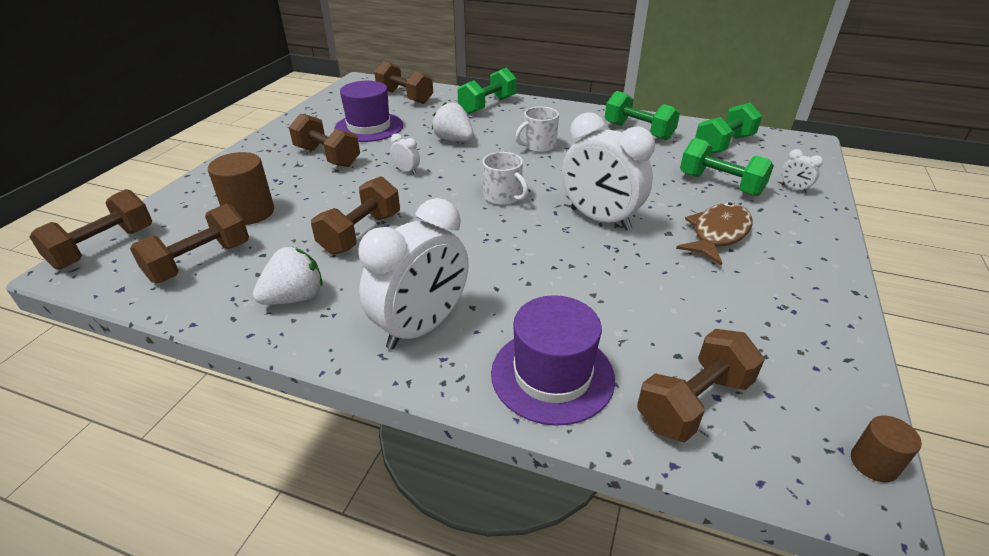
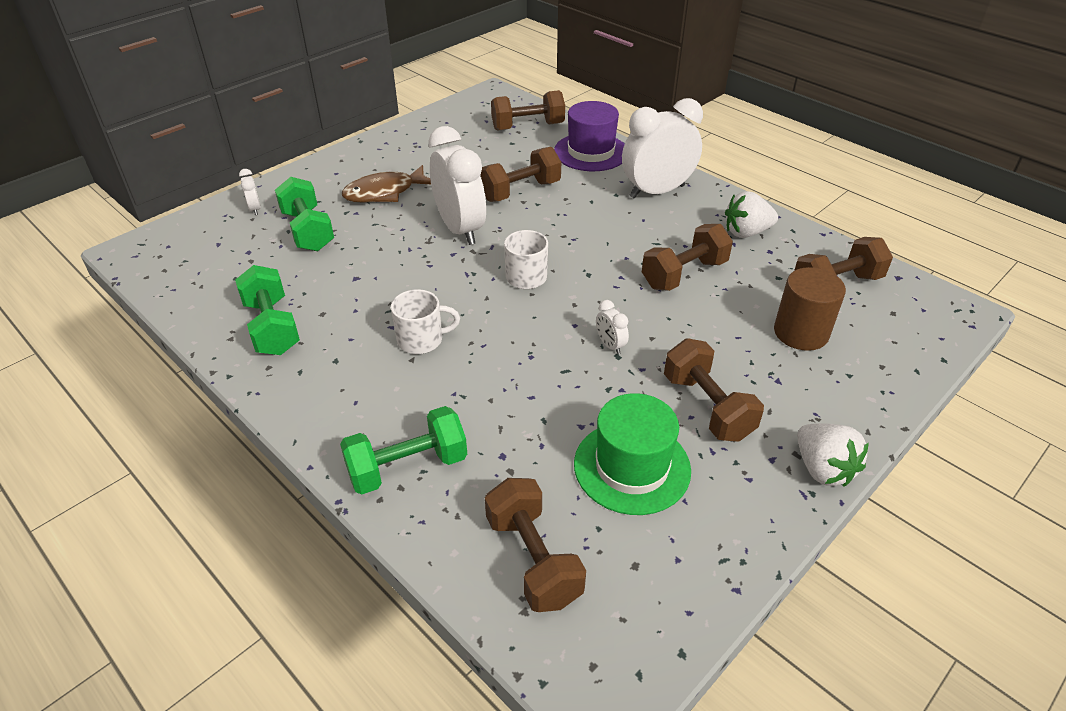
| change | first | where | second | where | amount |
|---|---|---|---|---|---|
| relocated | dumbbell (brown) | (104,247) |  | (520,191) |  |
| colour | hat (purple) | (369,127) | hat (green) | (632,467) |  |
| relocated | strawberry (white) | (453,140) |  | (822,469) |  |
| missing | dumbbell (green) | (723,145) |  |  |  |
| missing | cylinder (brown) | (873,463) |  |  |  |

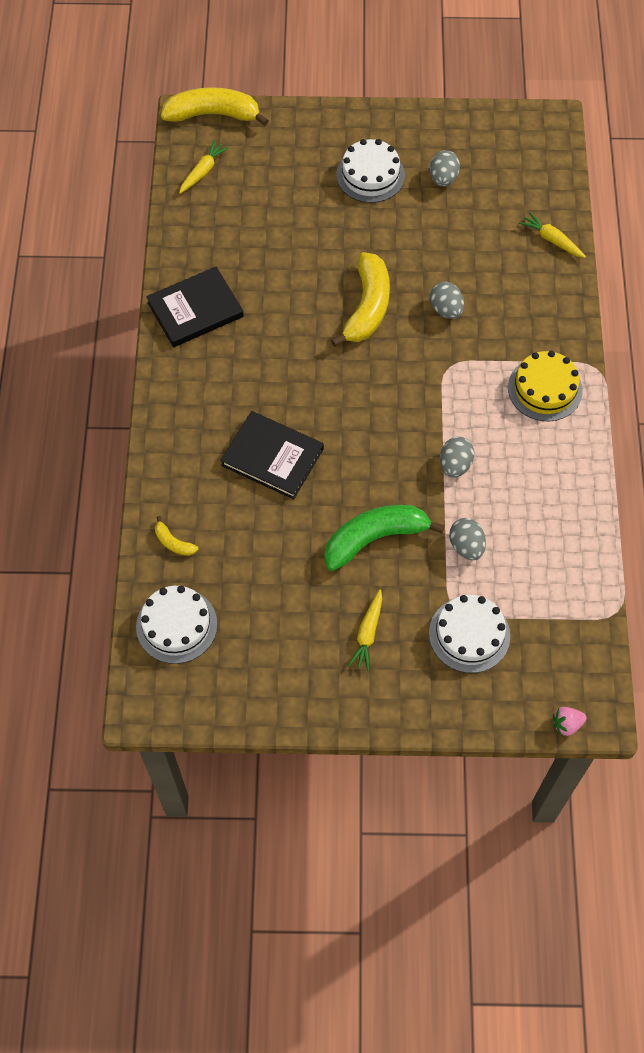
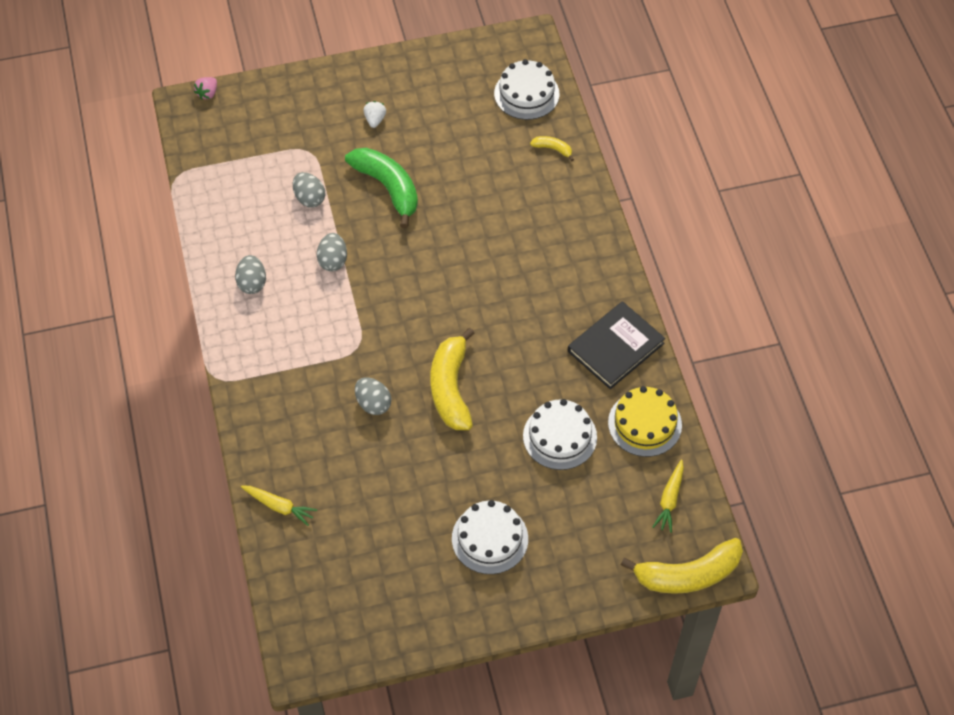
| change | first | where | second | where | amount |
|---|---|---|---|---|---|
| missing | book (black) | (272,457) |  |  |  |
| spun | banana (green) | (374,538) |  | (388,188) | 90 degrees counterclockwise |
| exchanged | carrot (yellow) | (368,633) | strawberry (white) | (375,120) |  |
| relocated | cake (white) | (469,634) |  | (560,436) |  |
| relocated | egg (grey) | (443,178) |  | (252,283) |  |
| relocated | cake (yellow) | (545,389) |  | (644,424) |  |
| spun | strawberry (pink) | (566,724) |  | (207,93) | 150 degrees clockwise |

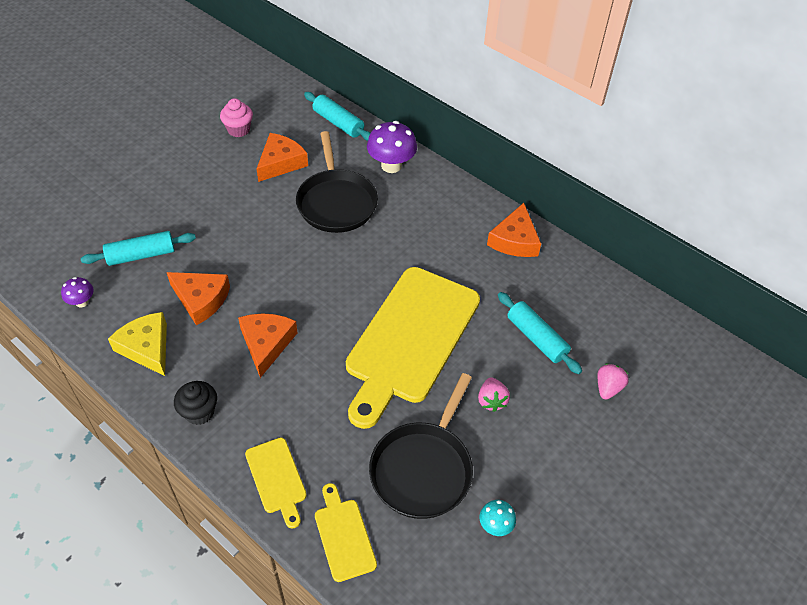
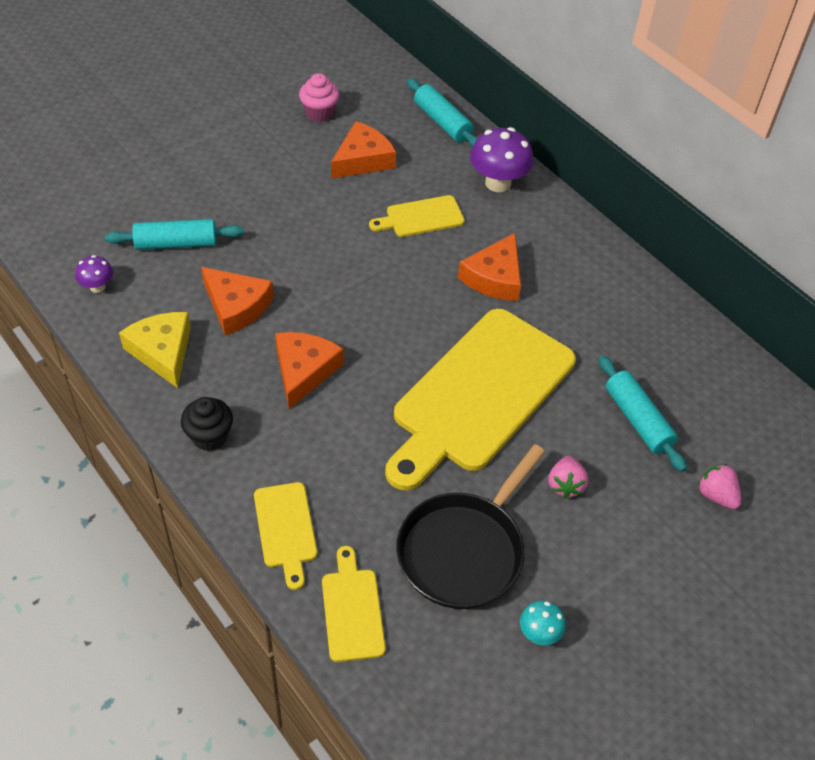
| change | first | where | second | where | amount |
|---|---|---|---|---|---|
| exchanged | pan (black) | (336,202) | cutting board (yellow) | (421,217) |  |
| relocated | cheese (orange) | (515,240) |  | (494,277) |  |
| spun | strawberry (pink) | (608,388) |  | (716,495) | 75 degrees counterclockwise |

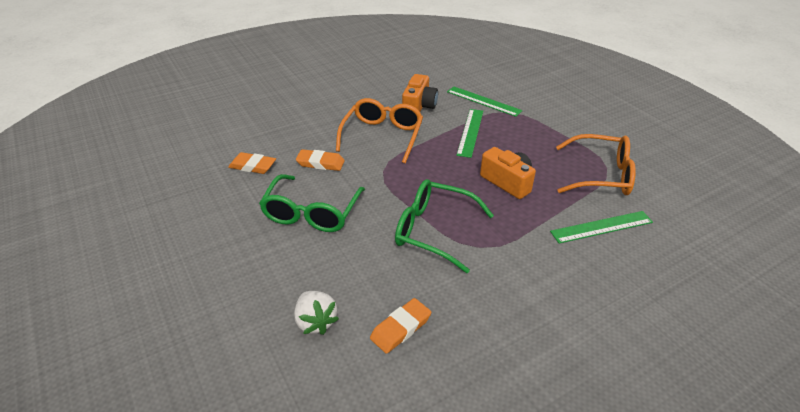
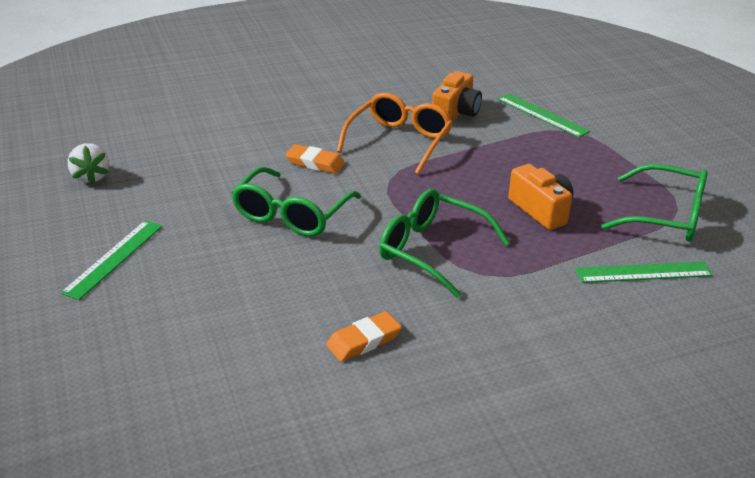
| change | first | where | second | where | amount |
|---|---|---|---|---|---|
| missing | eraser (orange) | (253,166) |  |  |  |
| relocated | strawberry (white) | (316,322) |  | (91,177) |  |
| relocated | ruler (green) | (470,132) |  | (114,258) |  |
| colour | glasses (orange) | (600,175) | glasses (green) | (665,216) |  |

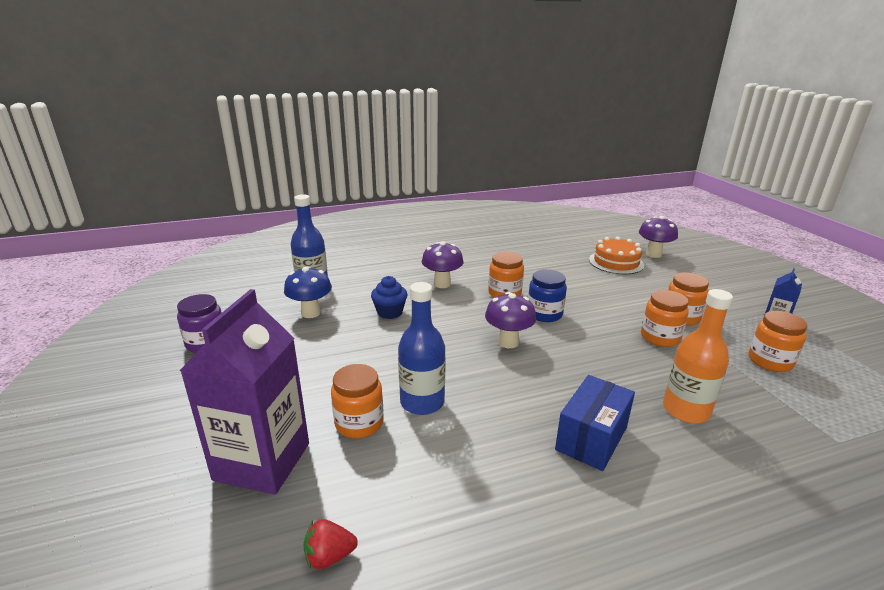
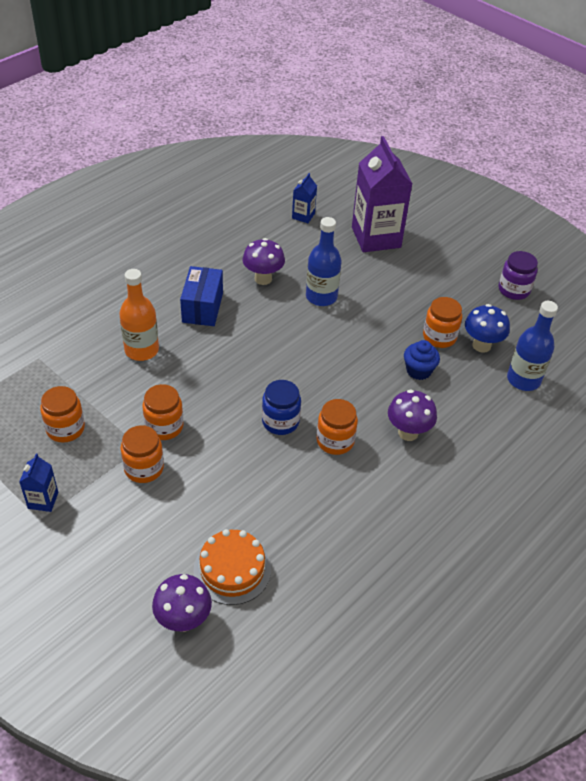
| change | first | where | second | where | amount |
|---|---|---|---|---|---|
| exchanged | strawberry (red) | (329,556) | carton (blue) | (303,216) |  |
| relocated | jar (orange) | (359,423) |  | (439,337) |  |
| relocated | mushroom (purple) | (508,342) |  | (263,279) |  |

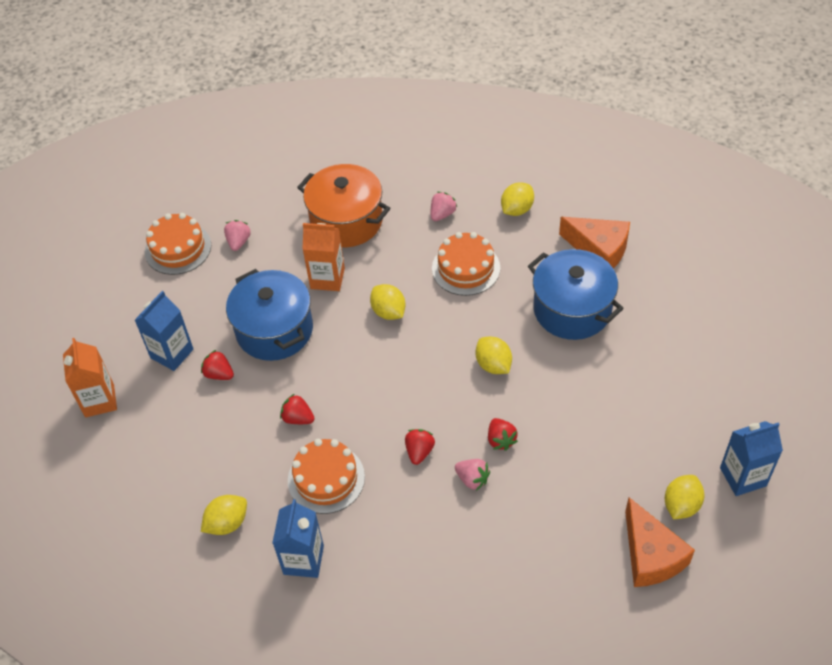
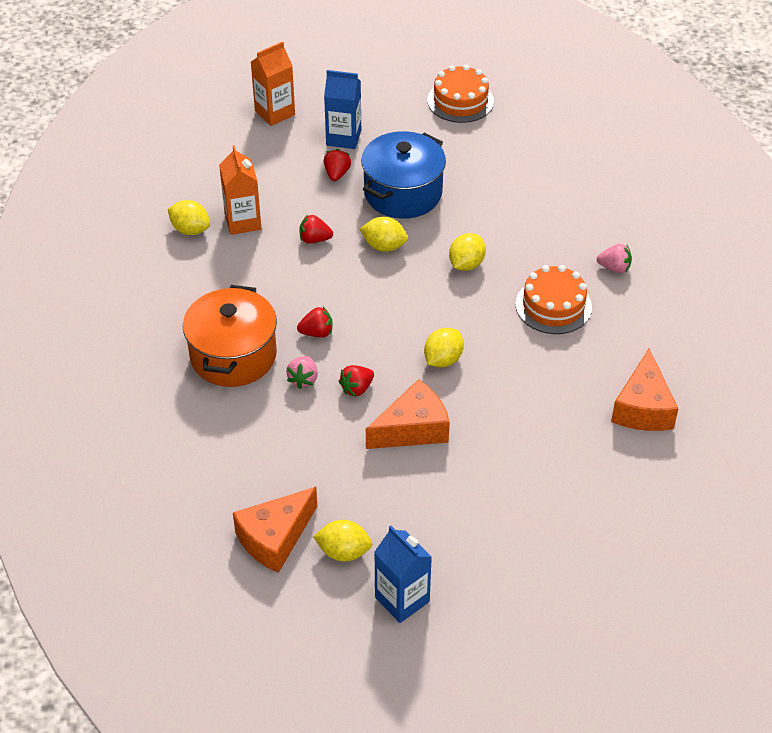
| change | first | where | second | where | amount |
|---|---|---|---|---|---|
| missing | strawberry (pink) | (238,242) |  |  |  |
| missing | carton (blue) | (303,560) |  |  |  |
| spun | strawberry (red) | (298,418) |  | (314,239) | 90 degrees counterclockwise |
| missing | cake (orange) | (326,478) |  |  |  |
| relocated | pot (orange) | (346,221) |  | (233,355) |  |
| relocated | carton (orange) | (327,278) |  | (243,221) |  |
| relocated | lemon (yellow) | (517,209) |  | (384,246) |  |
| missing | pot (blue) | (572,309) |  |  |  |
| appeared |  |  | cheese (orange) | (413,429) |  |

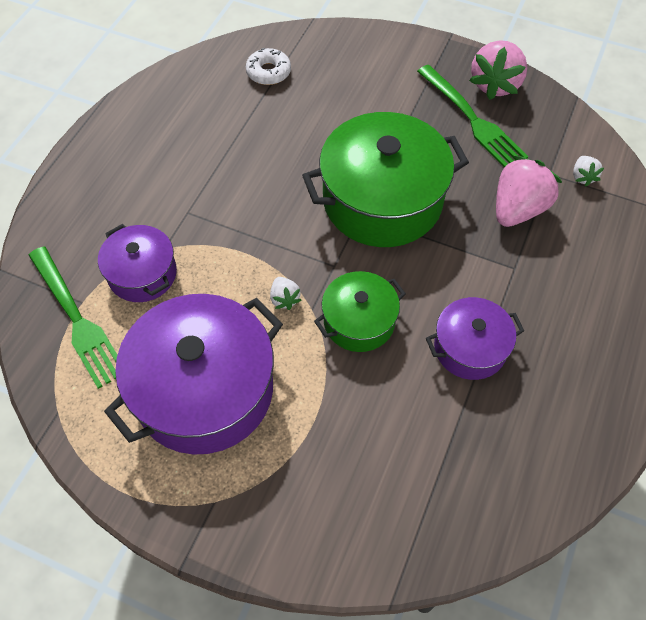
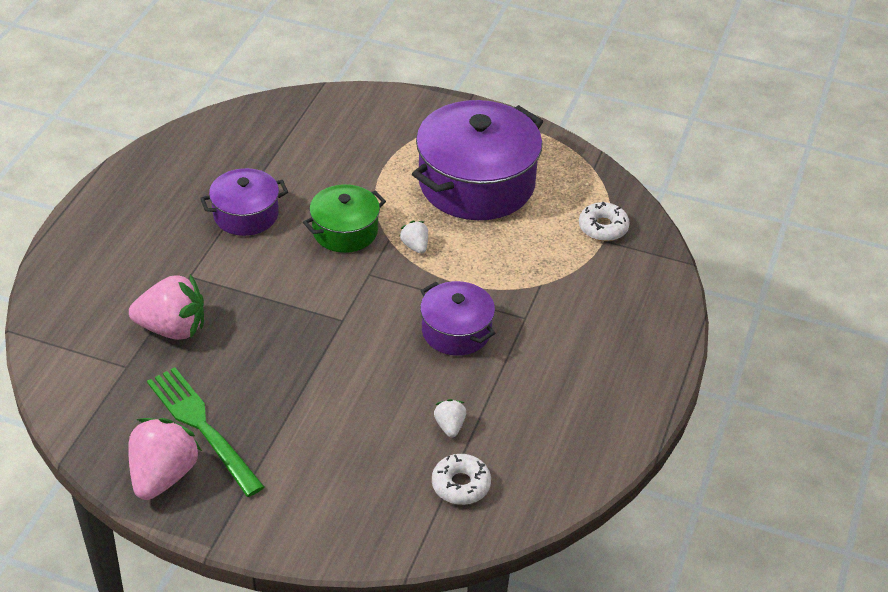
| change | first | where | second | where | amount |
|---|---|---|---|---|---|
| exchanged | fork (green) | (77,319) | donut (white) | (603,227) |  |
| relocated | pot (purple) | (142,274) |  | (456,331) |  |
| missing | pot (green) | (382,200) |  |  |  |
| spun | strawberry (pink) | (518,209) |  | (172,328) | 120 degrees counterclockwise |
| relocated | strawberry (white) | (582,177) |  | (450,426) |  |

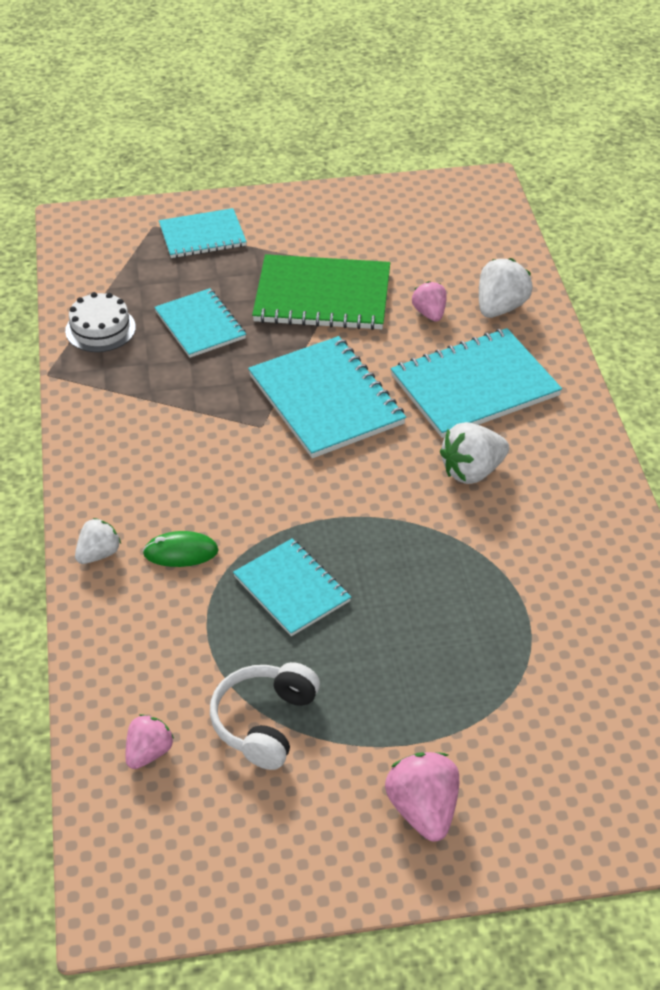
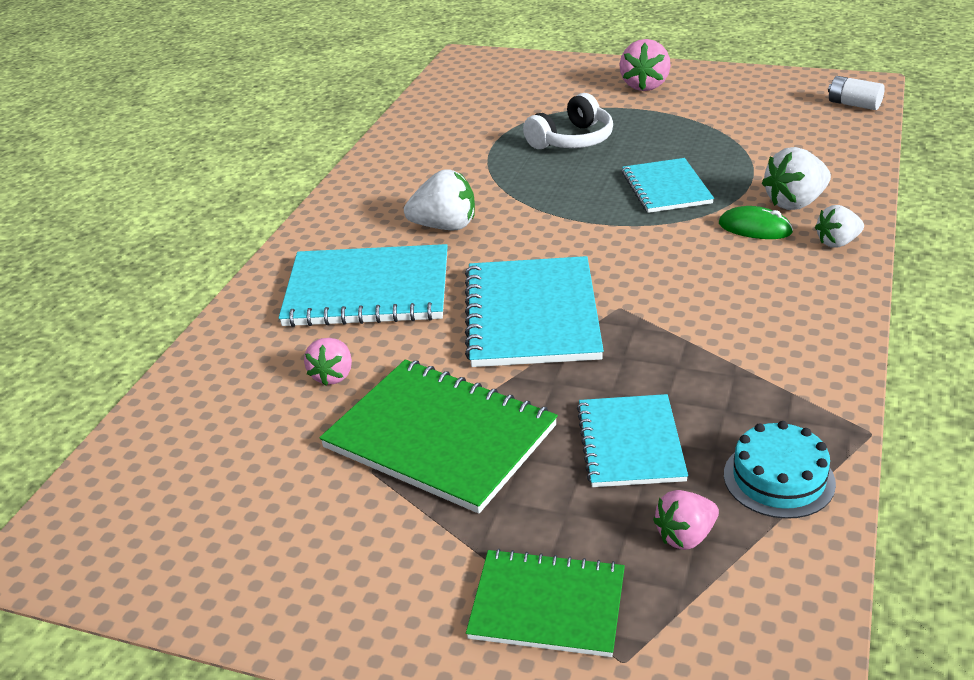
| change | first | where | second | where | amount |
|---|---|---|---|---|---|
| colour | cake (white) | (100,329) | cake (turquoise) | (779,478) |  |
| relocated | strawberry (pink) | (149,753) |  | (685,536) |  |
| colour | notebook (turquoise) | (202,235) | notebook (green) | (547,605) |  |
| relocated | headphones (white) | (265,722) |  | (572,140) |  |
| relocated | strawberry (white) | (500,308) |  | (795,203) |  |
| appeared |  |  | battery (white) | (854,104) |  |

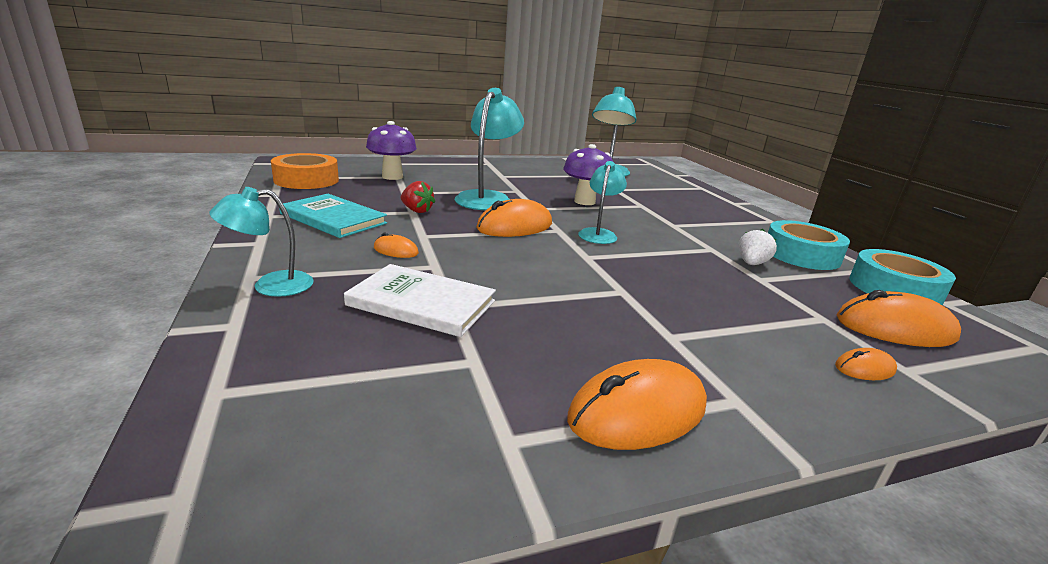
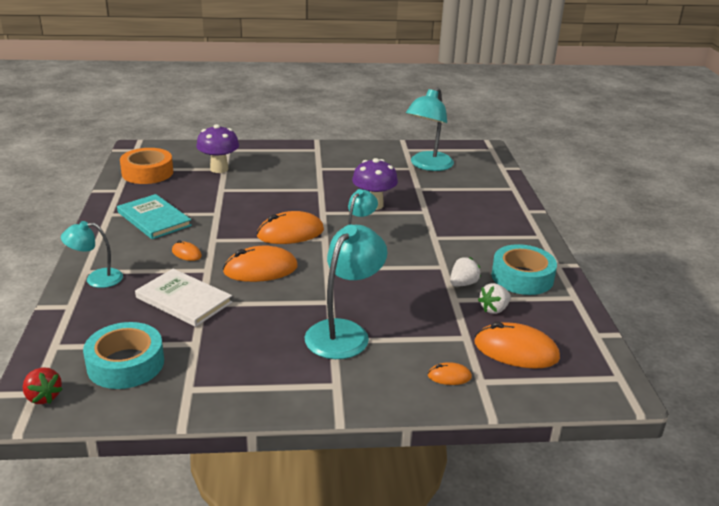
| change | first | where | second | where | amount |
|---|---|---|---|---|---|
| relocated | strawberry (red) | (417,211) |  | (43,397) |  |
| relocated | lamp (turquoise) | (487,198) |  | (344,332) |  |
| relocated | mouse (orange) | (637,412) |  | (260,269) |  |
| relocated | tape (turquoise) | (894,289) |  | (126,364) |  |
| appeared |  |  | strawberry (white) | (494,309) |  |

